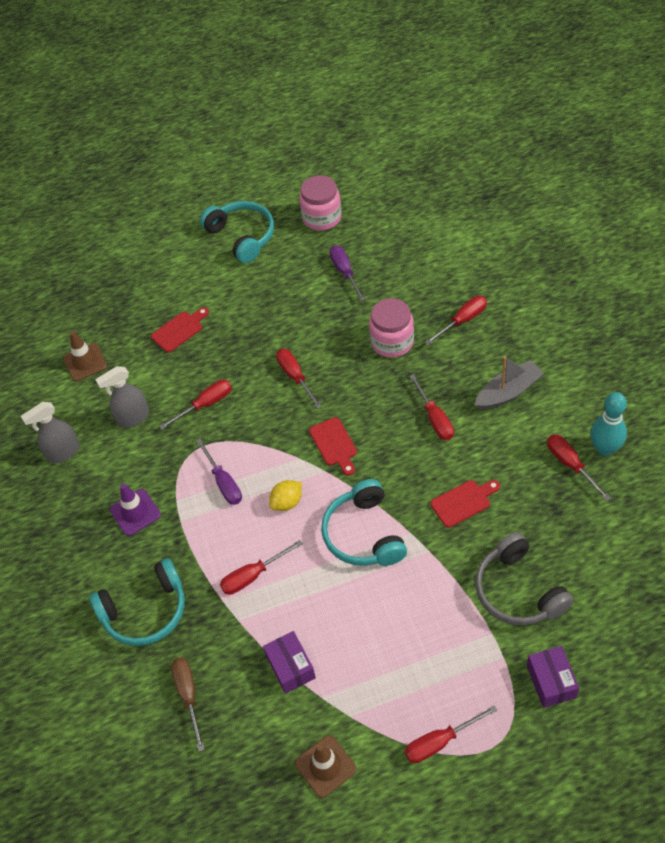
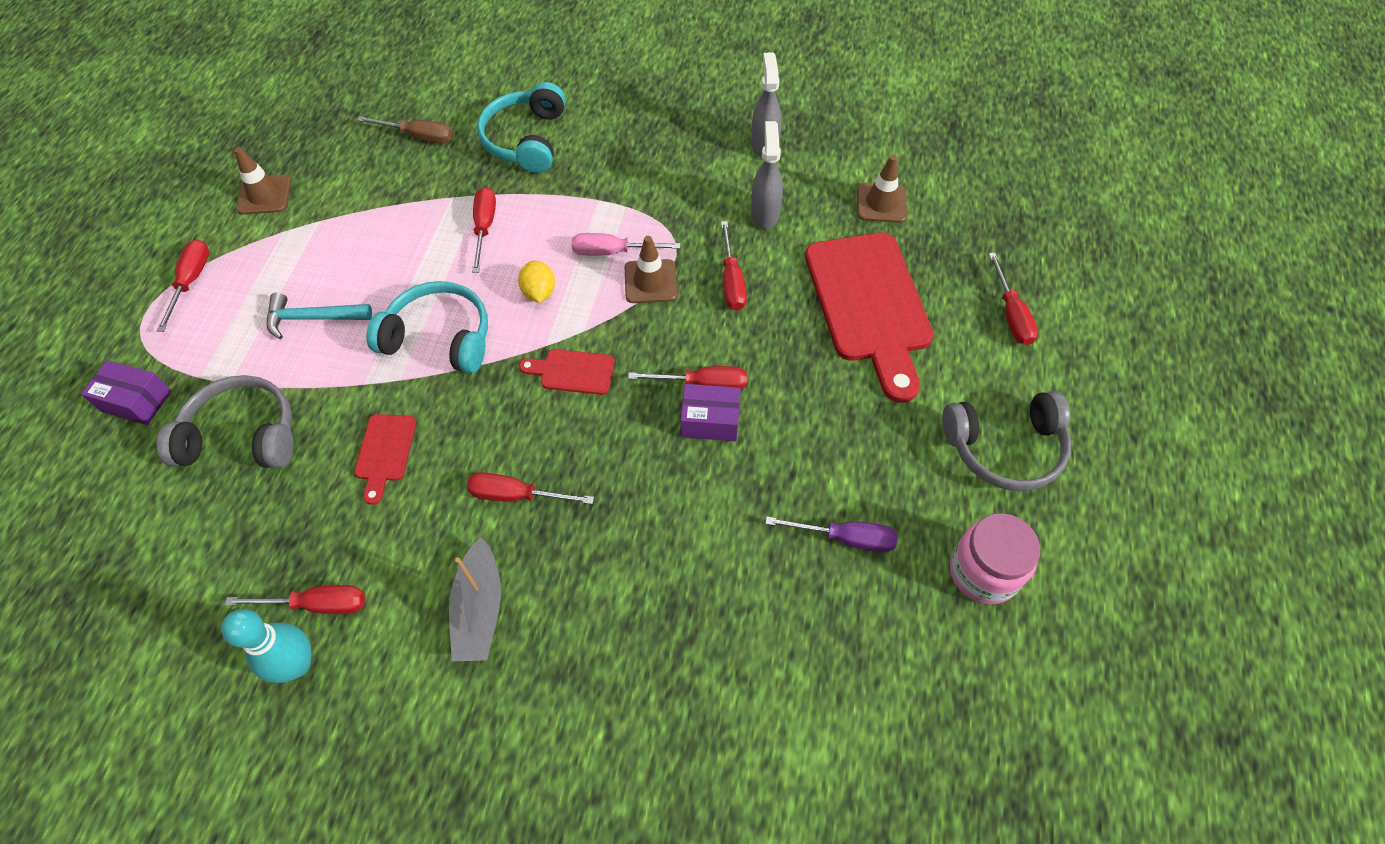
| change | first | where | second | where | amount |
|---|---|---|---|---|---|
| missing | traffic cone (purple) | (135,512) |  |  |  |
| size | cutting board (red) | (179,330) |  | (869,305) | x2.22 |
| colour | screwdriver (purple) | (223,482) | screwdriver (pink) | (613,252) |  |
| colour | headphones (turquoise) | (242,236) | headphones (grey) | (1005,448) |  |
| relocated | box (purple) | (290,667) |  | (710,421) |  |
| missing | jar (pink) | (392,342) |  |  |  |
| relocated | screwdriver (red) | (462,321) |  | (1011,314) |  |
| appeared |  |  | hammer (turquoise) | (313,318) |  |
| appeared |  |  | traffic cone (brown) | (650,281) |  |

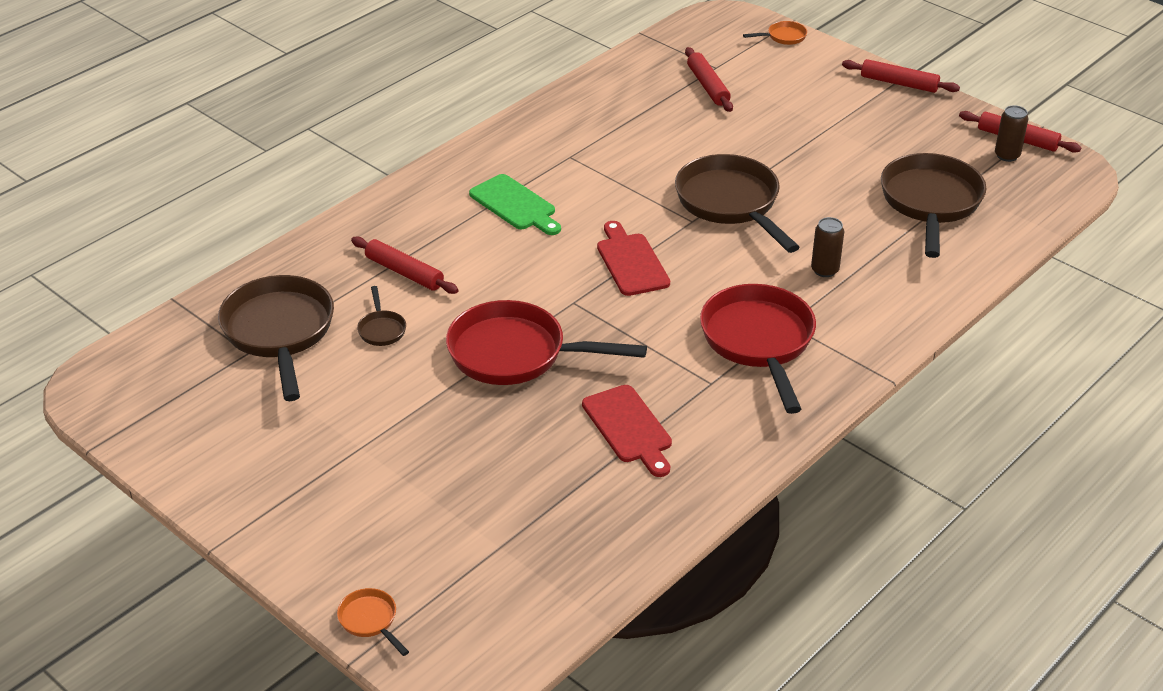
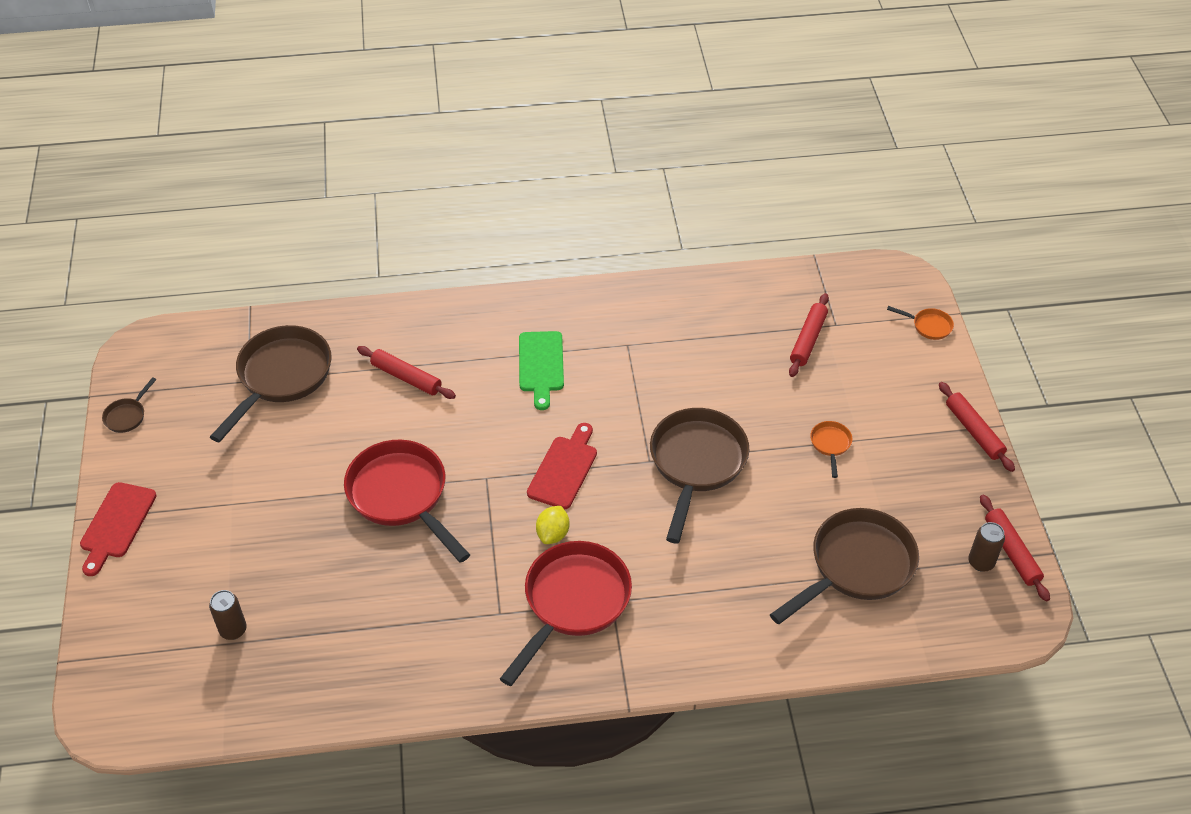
| change | first | where | second | where | amount |
|---|---|---|---|---|---|
| relocated | pan (orange) | (370,621) |  | (830,445) |  |
| spun | rolling pin (red) | (404,272) |  | (406,377) | 45 degrees counterclockwise |
| relocated | pan (brown) | (381,329) |  | (127,416) |  |
| relocated | cutting board (red) | (629,428) |  | (116,524) |  |
| relocated | can (brown) | (824,270) |  | (233,630) |  |
| appeared |  |  | lemon (yellow) | (553,534) |  |

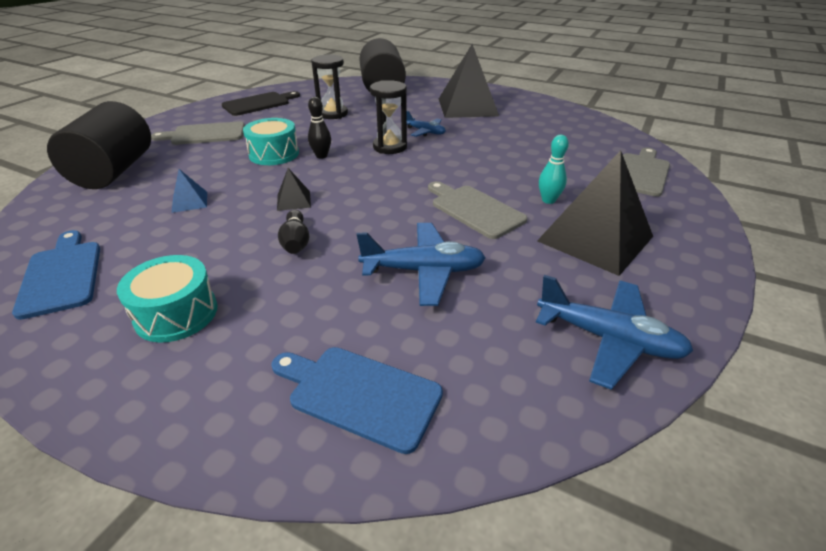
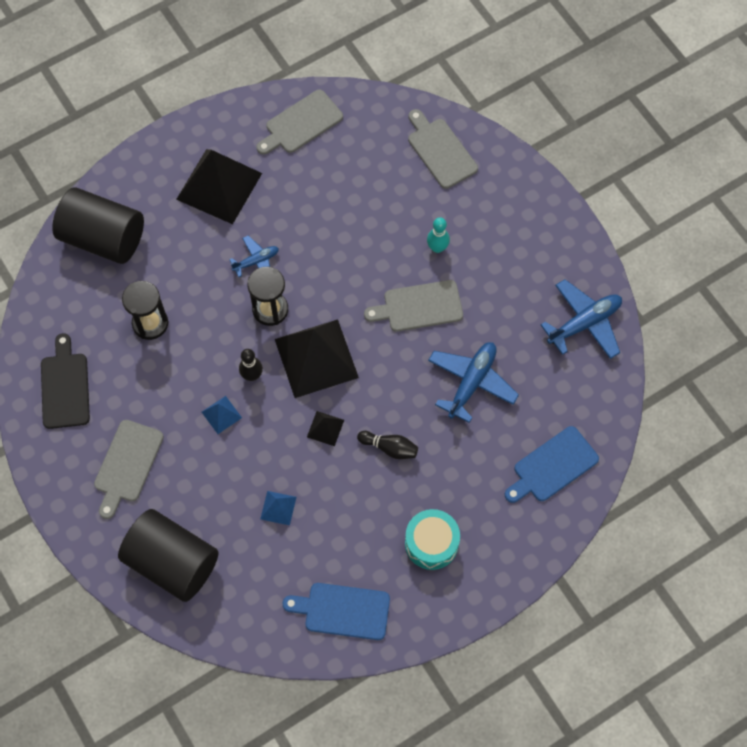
| change | first | where | second | where | amount |
|---|---|---|---|---|---|
| exchanged | drum (turquoise) | (274,154) | pyramid (blue) | (221,414) |  |
| relocated | pyramid (black) | (595,238) |  | (316,358) |  |
| appeared |  |  | cutting board (grey) | (301,124) |  |

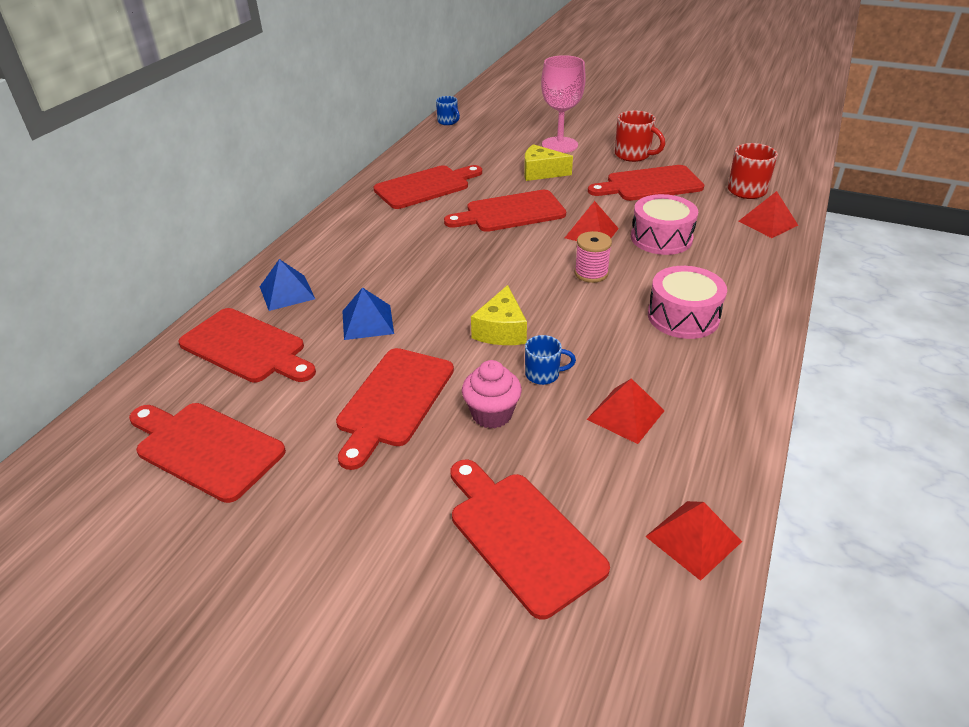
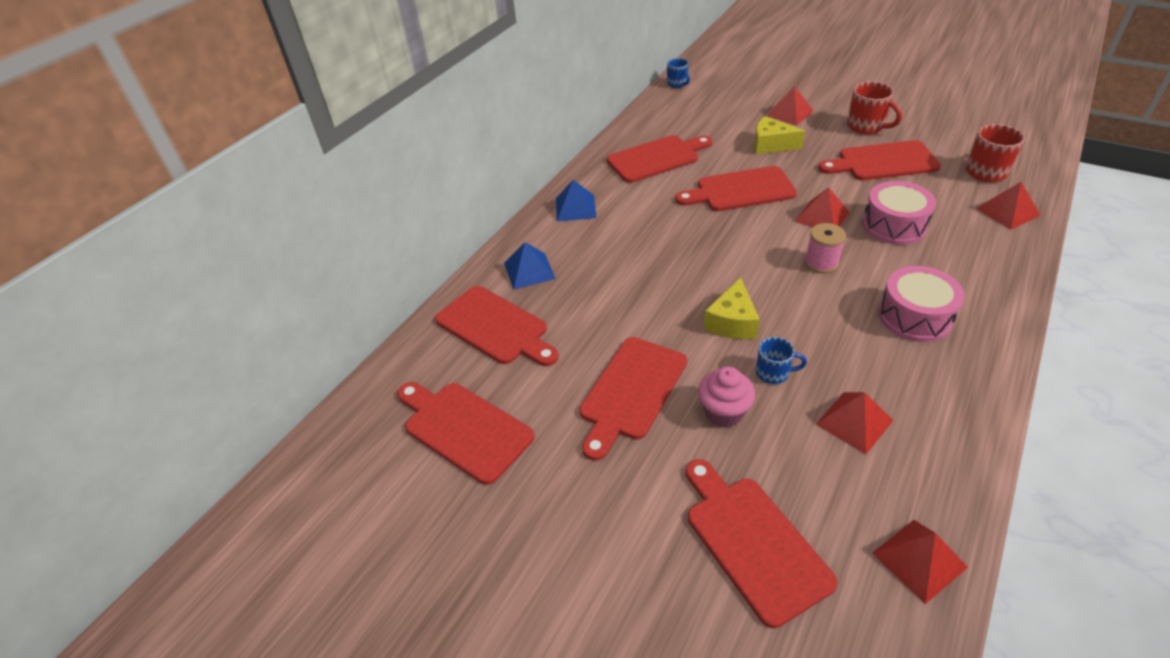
| change | first | where | second | where | amount |
|---|---|---|---|---|---|
| relocated | pyramid (blue) | (367,322) |  | (575,208) |  |
| exchanged | goblet (pink) | (559,145) | pyramid (red) | (790,113) |  |

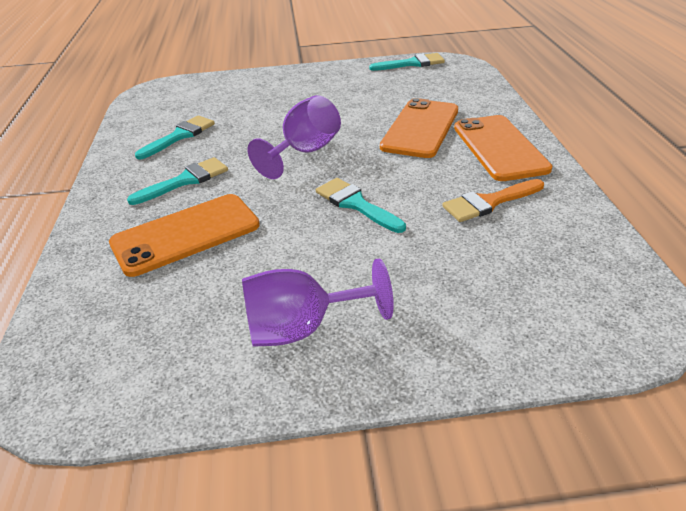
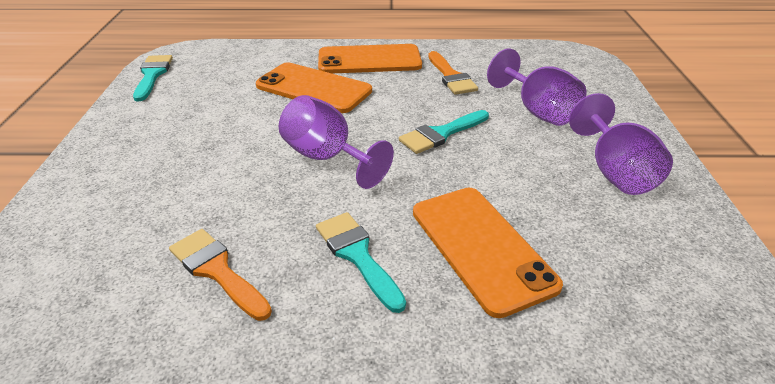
| change | first | where | second | where | amount |
|---|---|---|---|---|---|
| colour | brush (turquoise) | (180,136) | brush (orange) | (217,270) |  |
| appeared |  |  | goblet (purple) | (537,111) |  |

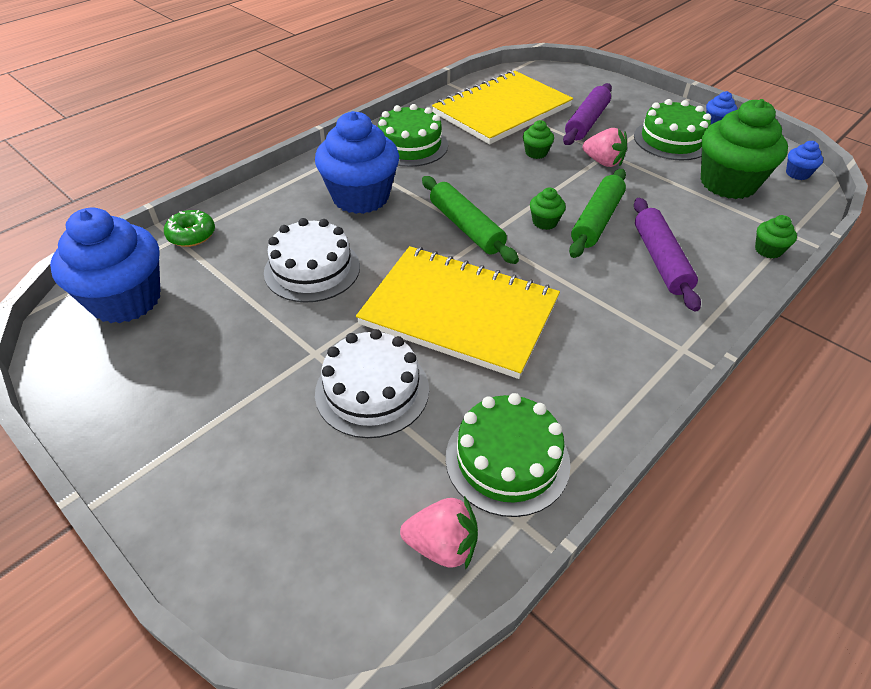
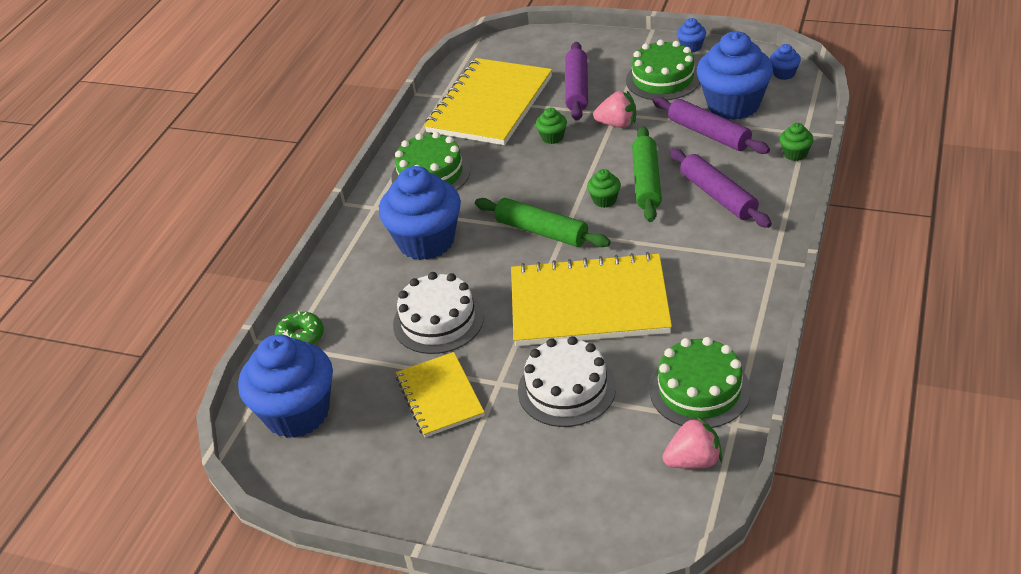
| change | first | where | second | where | amount |
|---|---|---|---|---|---|
| colour | cupcake (green) | (728,183) | cupcake (blue) | (733,105) |  |
| appeared |  |  | notebook (yellow) | (440,396) |  |
| appeared |  |  | rolling pin (purple) | (709,134) |  |

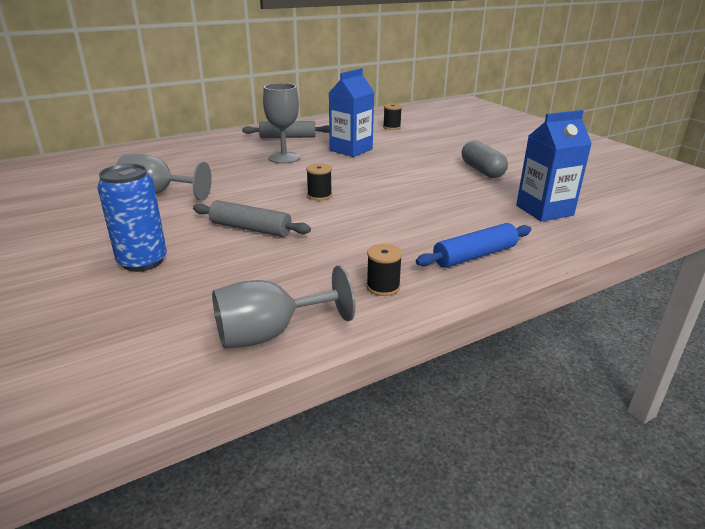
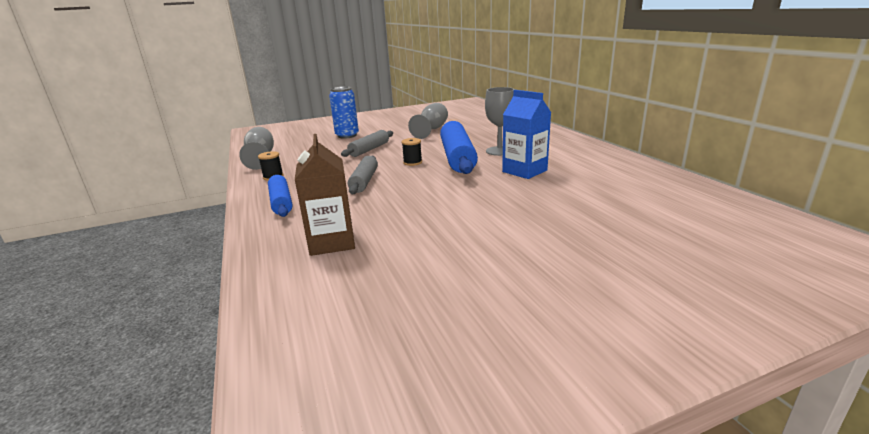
| change | first | where | second | where | amount |
|---|---|---|---|---|---|
| relocated | rolling pin (grey) | (288,137) |  | (364,181) |  |
| missing | spool (black) | (391,127) |  |  |  |
| missing | capsule (grey) | (482,170) |  |  |  |
| colour | carton (blue) | (544,210) | carton (brown) | (332,242) |  |
| appeared |  |  | rolling pin (blue) | (457,157) |  |

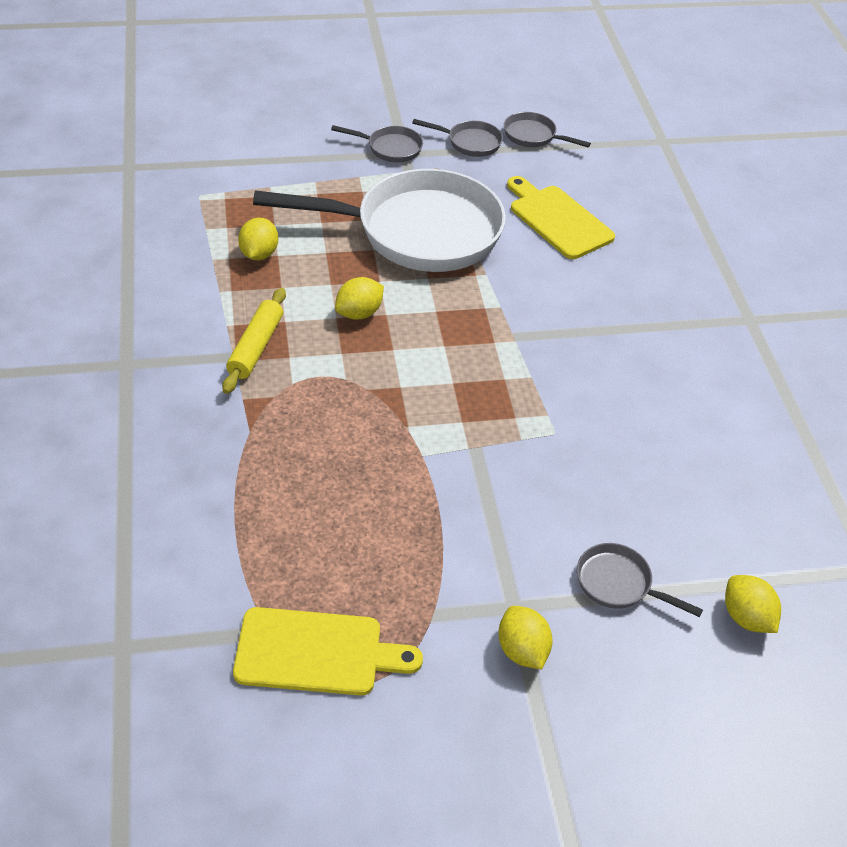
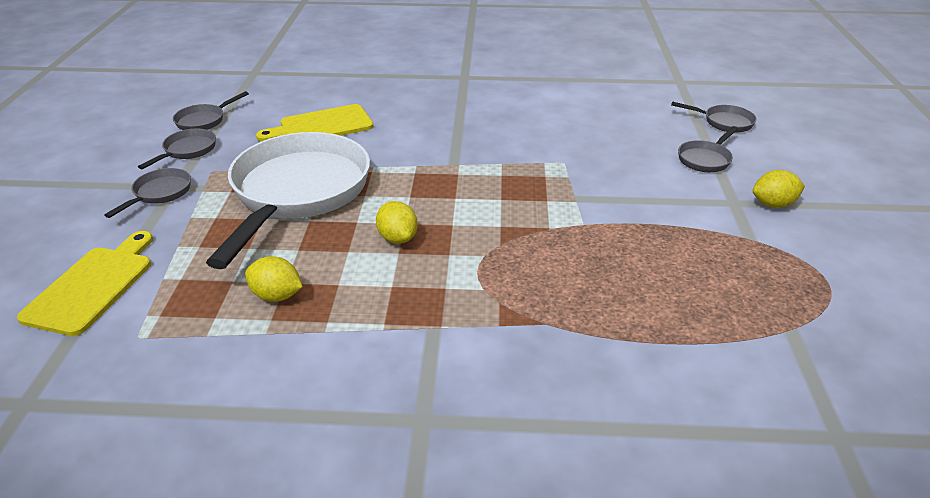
| change | first | where | second | where | amount |
|---|---|---|---|---|---|
| missing | rolling pin (yellow) | (255,347) |  |  |  |
| relocated | cutting board (yellow) | (316,653) |  | (93,286) |  |
| exchanged | lemon (yellow) | (746,617) | pan (grey) | (724,122) |  |

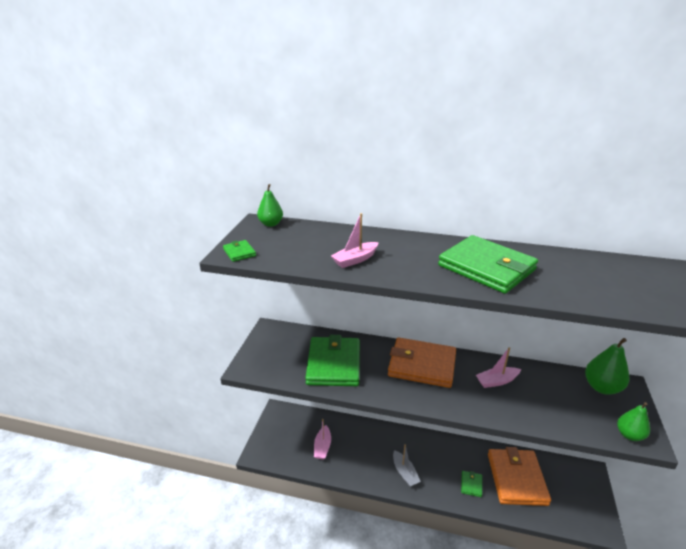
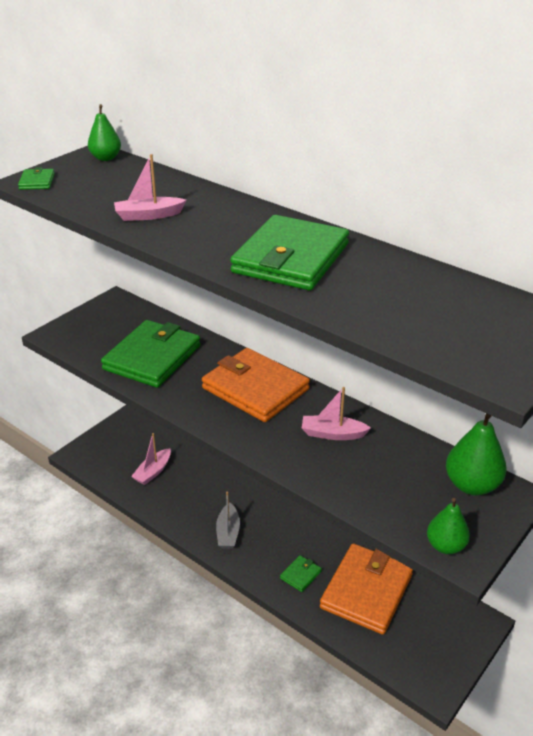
| change | first | where | second | where | amount |
|---|---|---|---|---|---|
| spun | wallet (green) | (486,268) |  | (290,258) | 45 degrees clockwise |

